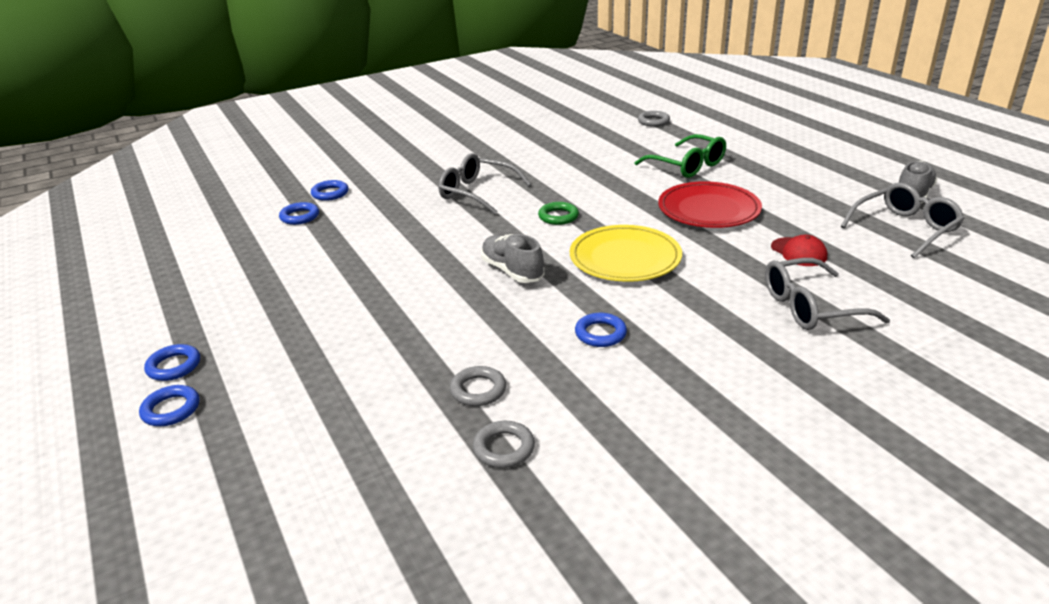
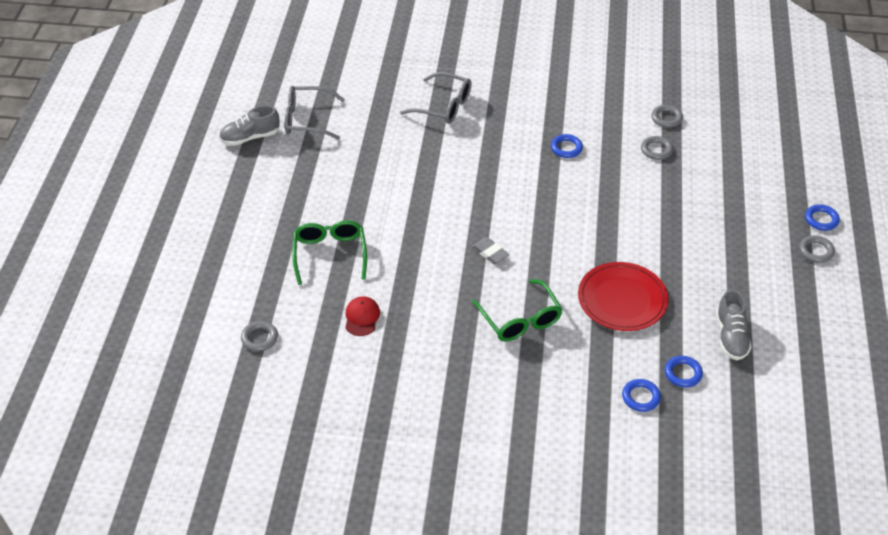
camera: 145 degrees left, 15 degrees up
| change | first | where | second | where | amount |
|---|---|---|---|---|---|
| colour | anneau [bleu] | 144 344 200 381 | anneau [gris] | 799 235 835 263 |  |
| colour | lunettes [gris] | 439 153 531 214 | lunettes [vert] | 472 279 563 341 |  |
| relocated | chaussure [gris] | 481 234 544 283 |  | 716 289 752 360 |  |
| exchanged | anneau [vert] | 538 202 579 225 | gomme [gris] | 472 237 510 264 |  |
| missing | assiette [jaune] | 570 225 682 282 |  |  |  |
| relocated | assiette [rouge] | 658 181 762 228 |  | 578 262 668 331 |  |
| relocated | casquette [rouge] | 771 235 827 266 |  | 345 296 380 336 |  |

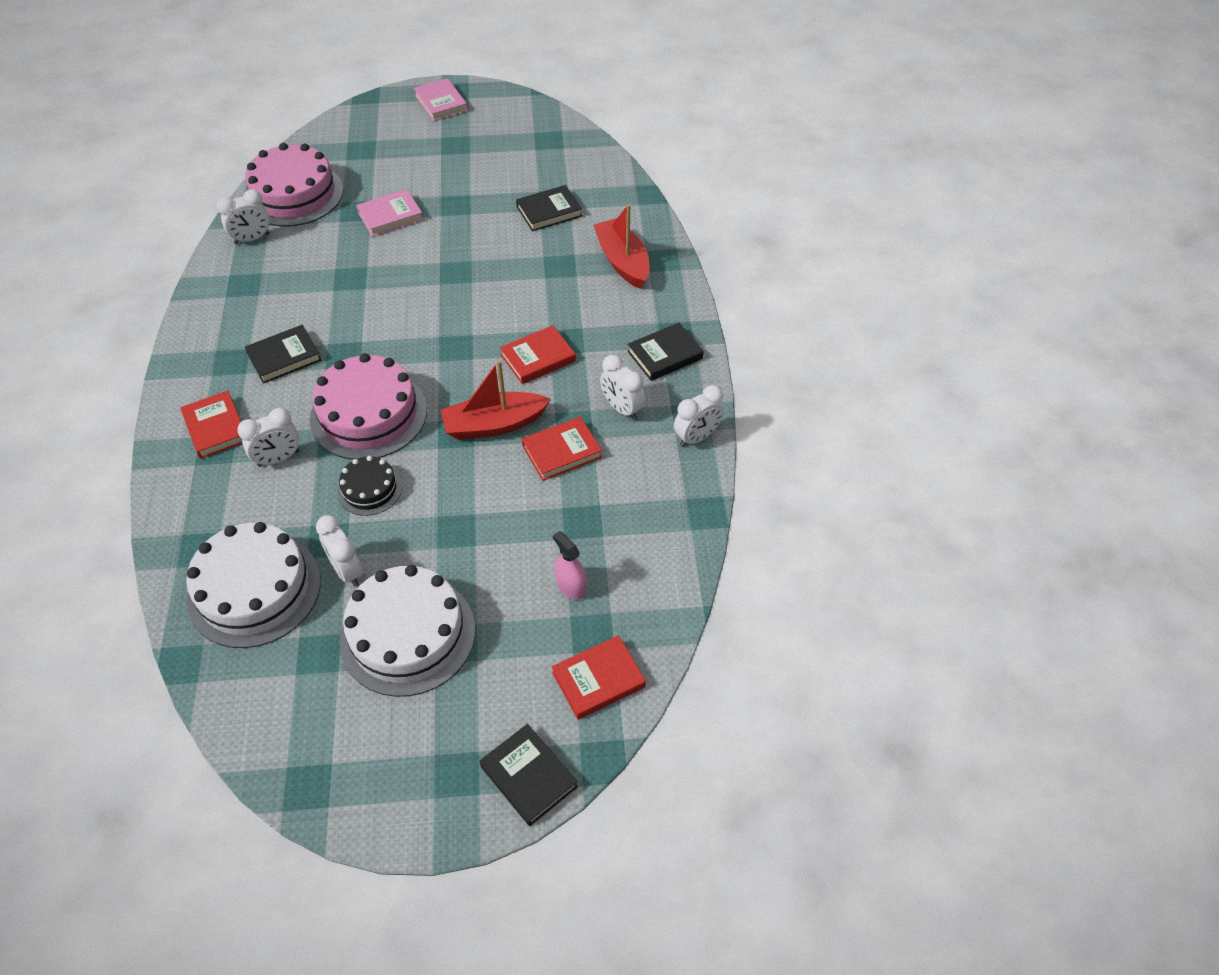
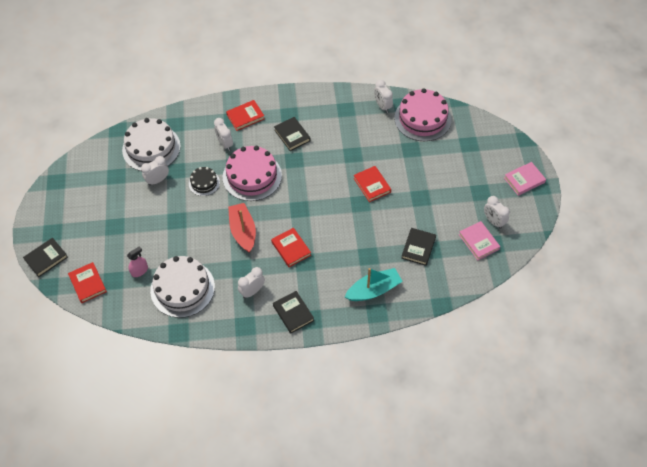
camera: 90 degrees right, 5 degrees up
| change | first | where | second | where | amount |
|---|---|---|---|---|---|
| relocated | gâteau [blanc] | 339 565 475 697 |  | 150 256 215 318 |  |
| relocated | livre [rose] | 356 189 423 237 |  | 459 221 500 260 |  |
| spun | livre [noir] | 516 185 582 231 |  | 401 228 436 266 | 45 degrees clockwise |
| relocated | livre [rouge] | 522 416 602 481 |  | 354 166 391 202 |  |
| colour | bateau [rouge] | 593 204 650 289 | bateau [turquoise] | 345 268 403 301 |  |
| relocated | réveil [blanc] | 674 385 724 447 |  | 484 196 510 229 |  |

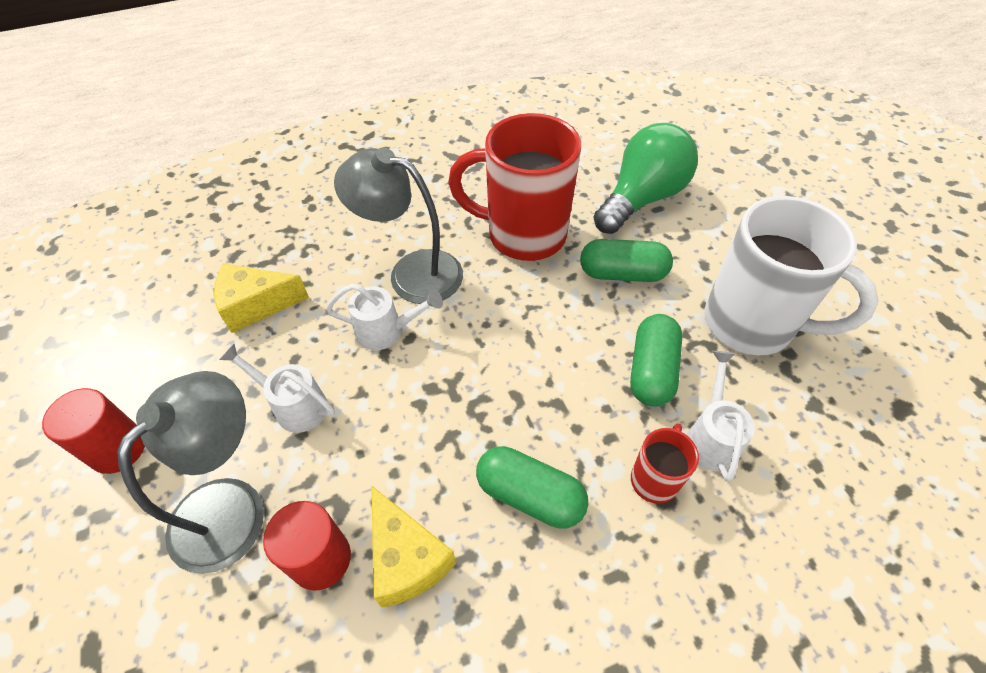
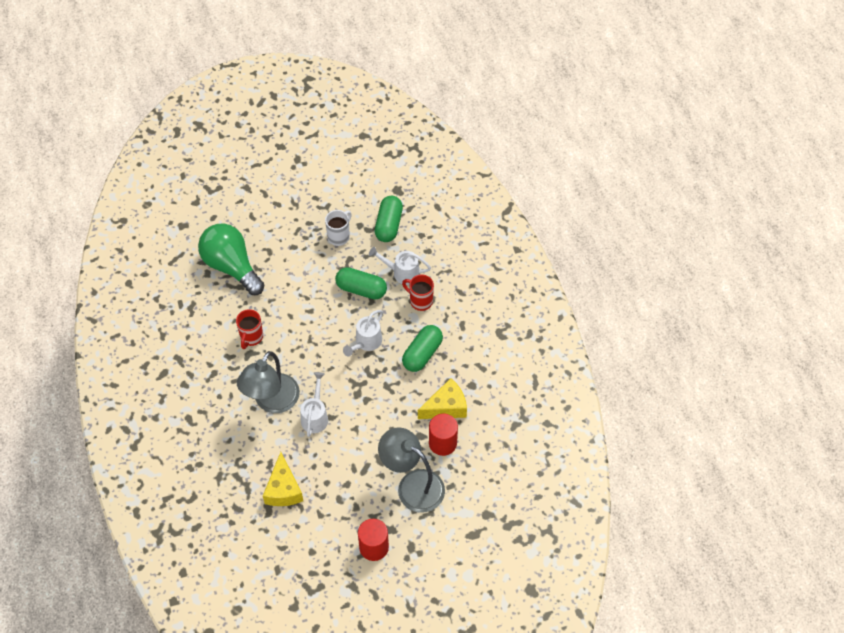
camera: 85 degrees left, 5 degrees up
| change | first | where | second | where | amount |
|---|---|---|---|---|---|
| relocated | arrosoir [blanc] | 219 344 335 433 |  | 343 310 383 356 |  |
| size | tasse [rouge] | 448 113 581 261 |  | 236 309 263 349 | x0.47 |
| relocated | gélule [vert] | 580 239 673 282 |  | 375 196 403 242 |  |
| size | tasse [blanc] | 704 196 879 355 |  | 325 210 352 246 | x0.47 |

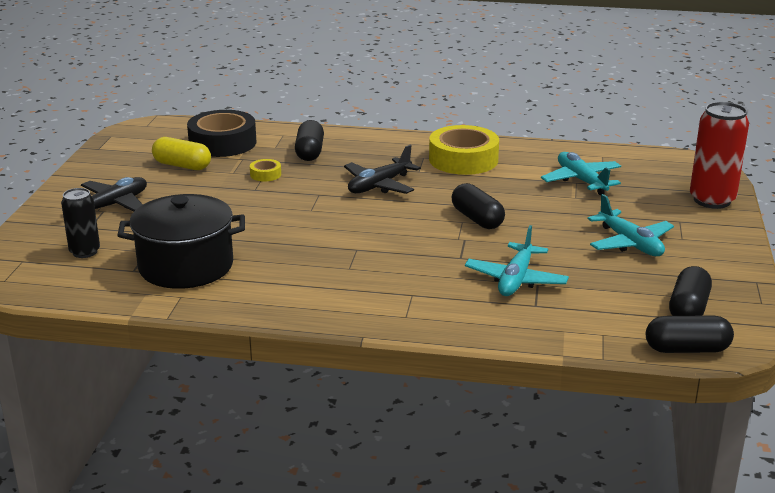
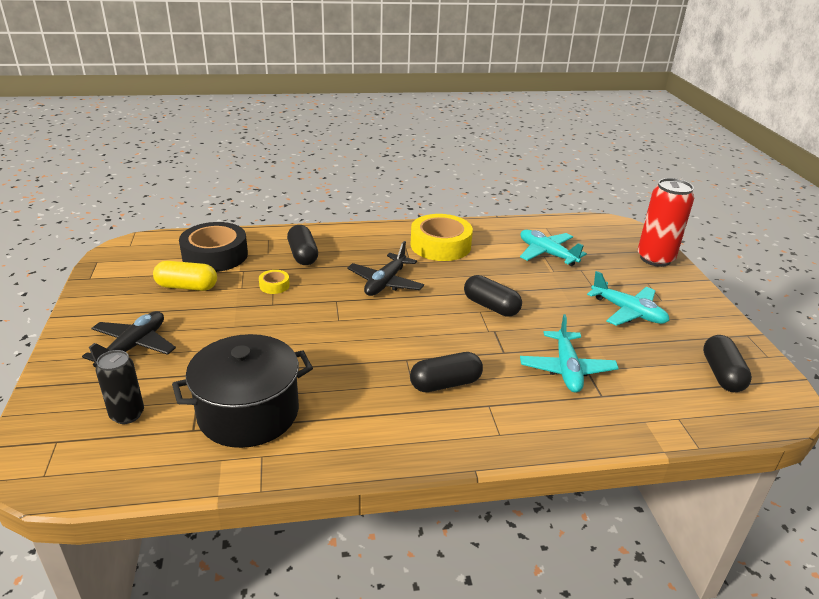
camera: 20 degrees left, 5 degrees up
| change | first | where | second | where | amount |
|---|---|---|---|---|---|
| relocated | gélule [noir] | 646 315 734 353 |  | 410 352 483 392 |  |

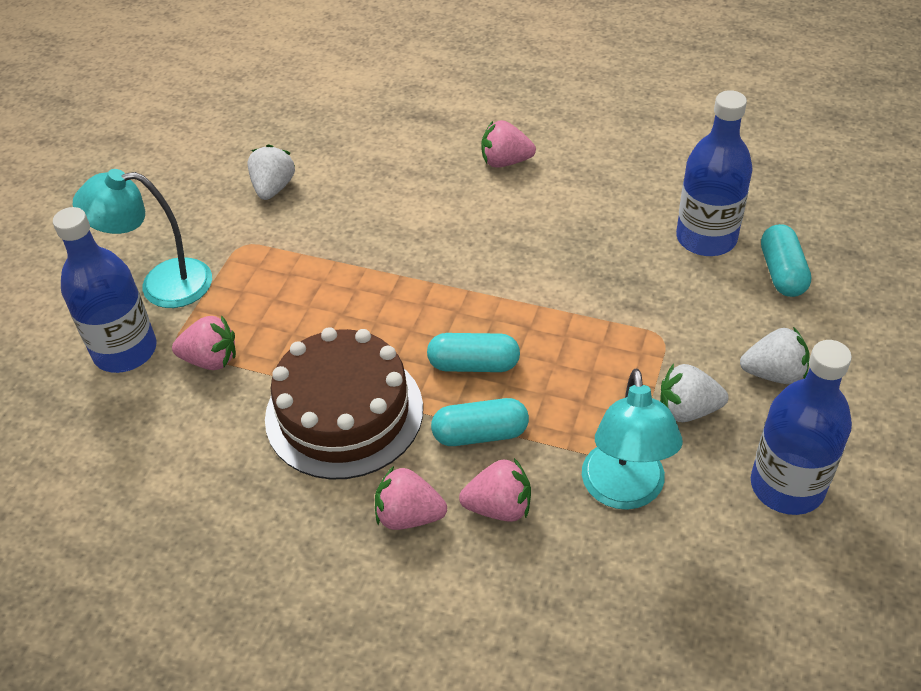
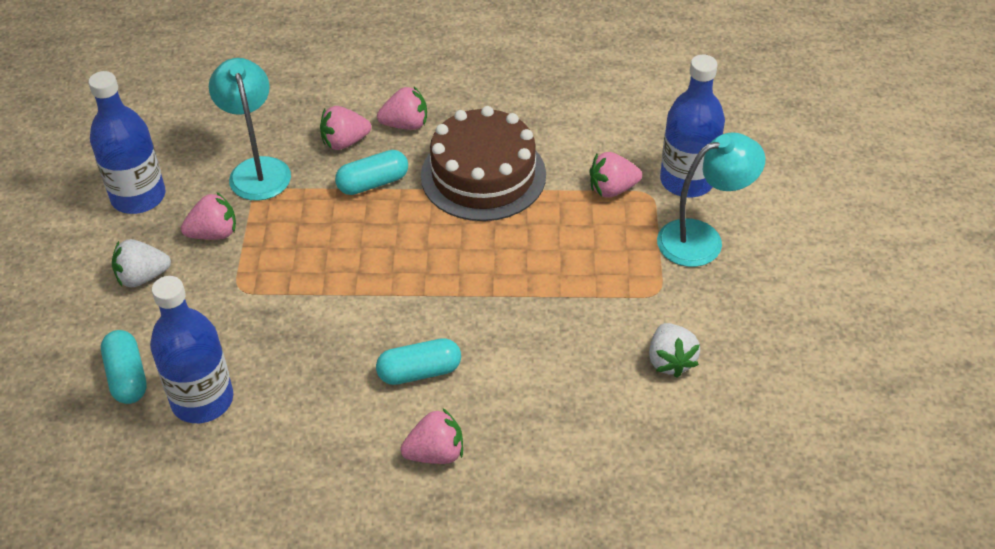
camera: 160 degrees right, 0 degrees up
| change | first | where | second | where | amount |
|---|---|---|---|---|---|
| relocated | gélule [turquoise] | 427 333 520 372 |  | 376 338 461 385 |  |
| colour | fraise [blanc] | 660 364 728 422 | fraise [rose] | 181 192 236 240 |  |

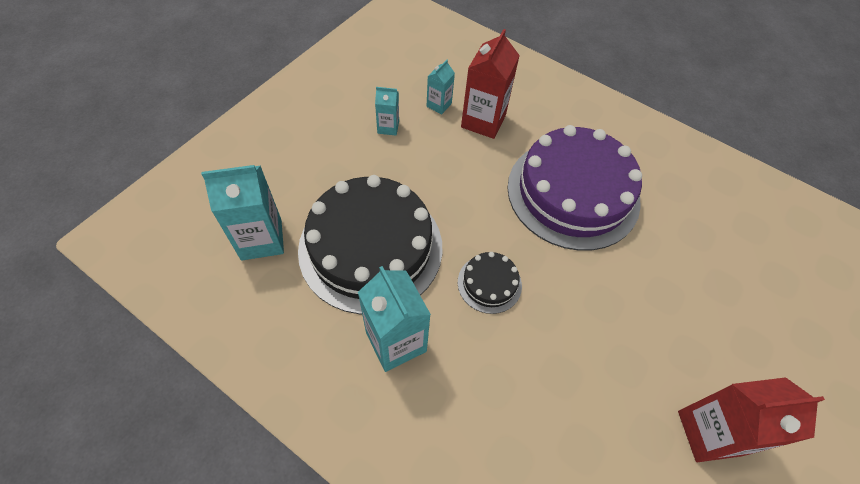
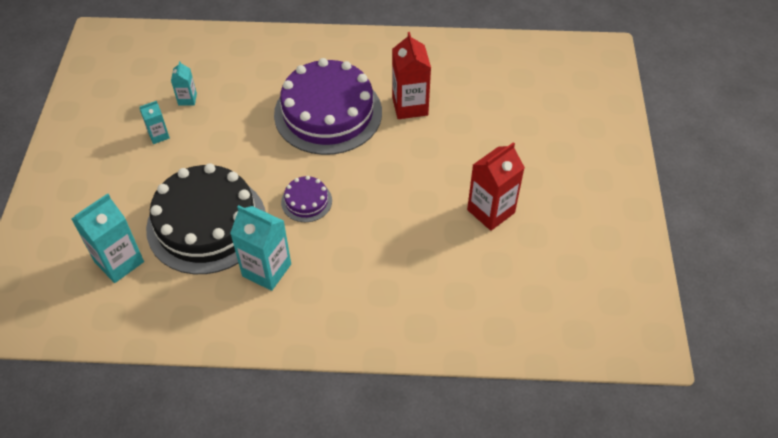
camera: 30 degrees left, 5 degrees down
| change | first | where | second | where | amount |
|---|---|---|---|---|---|
| colour | gâteau [noir] | 458 252 522 314 | gâteau [violet] | 281 176 332 222 |  |
| relocated | brique de lait [rouge] | 461 29 520 139 |  | 392 32 431 119 |  |

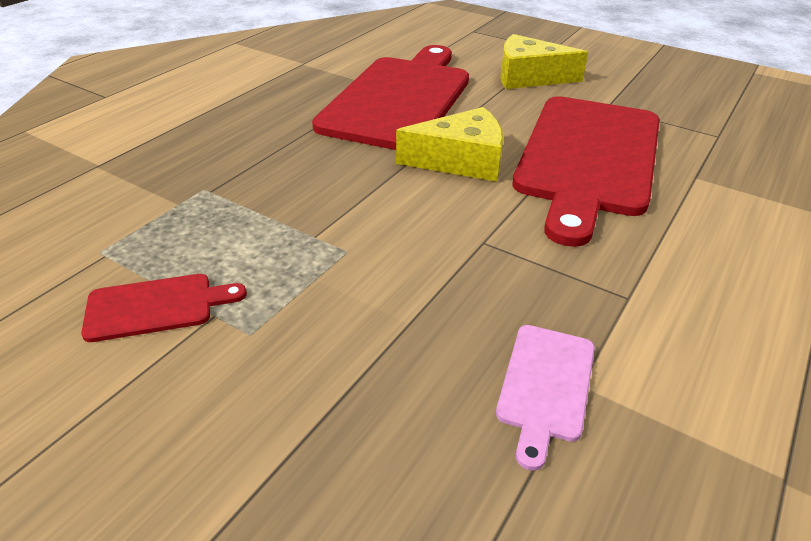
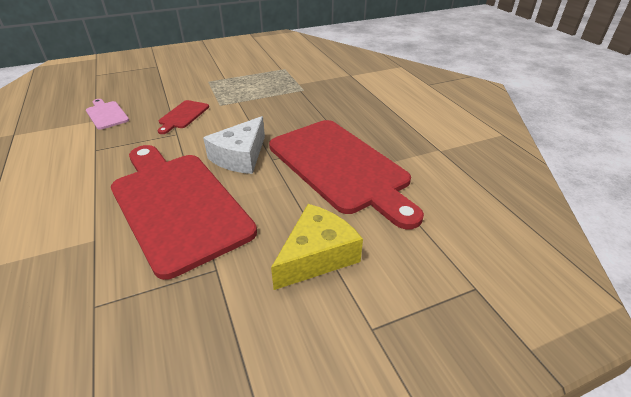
camera: 125 degrees right, 0 degrees up
| change | first | where | second | where | amount |
|---|---|---|---|---|---|
| relocated | planche à découper [rouge] | 81 274 247 342 |  | 158 100 209 134 |  |
| colour | fromage [jaune] | 396 107 503 182 | fromage [blanc] | 203 116 265 174 |  |

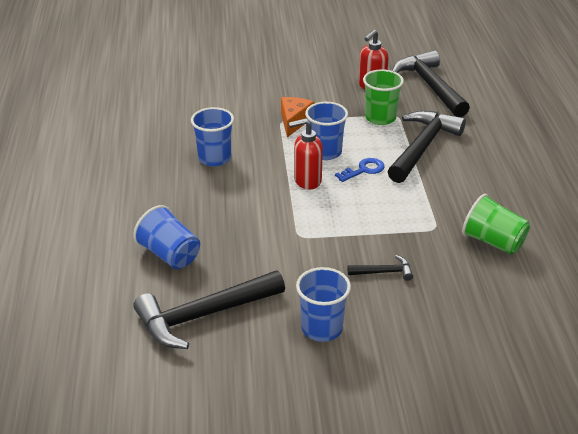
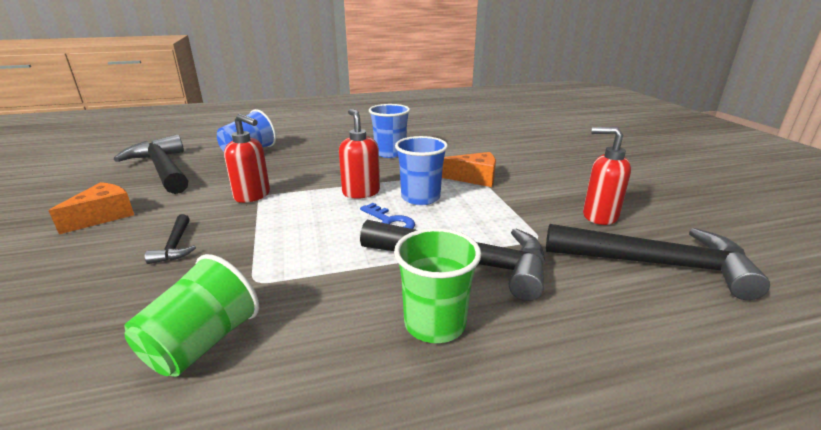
camera: 80 degrees right, 10 degrees down
| change | first | where | second | where | amount |
|---|---|---|---|---|---|
| exchanged | gobelet [bleu] | 296 267 351 342 | fromage [orange] | 49 182 134 234 |  |
| relocated | gobelet [vert] | 363 69 404 125 |  | 394 228 481 343 |  |
| spun | marteau [noir] | 392 50 470 117 |  | 546 224 770 300 | 45 degrees clockwise |
| appeared |  |  | distributeur de savon [rouge] | 224 114 270 203 |  |

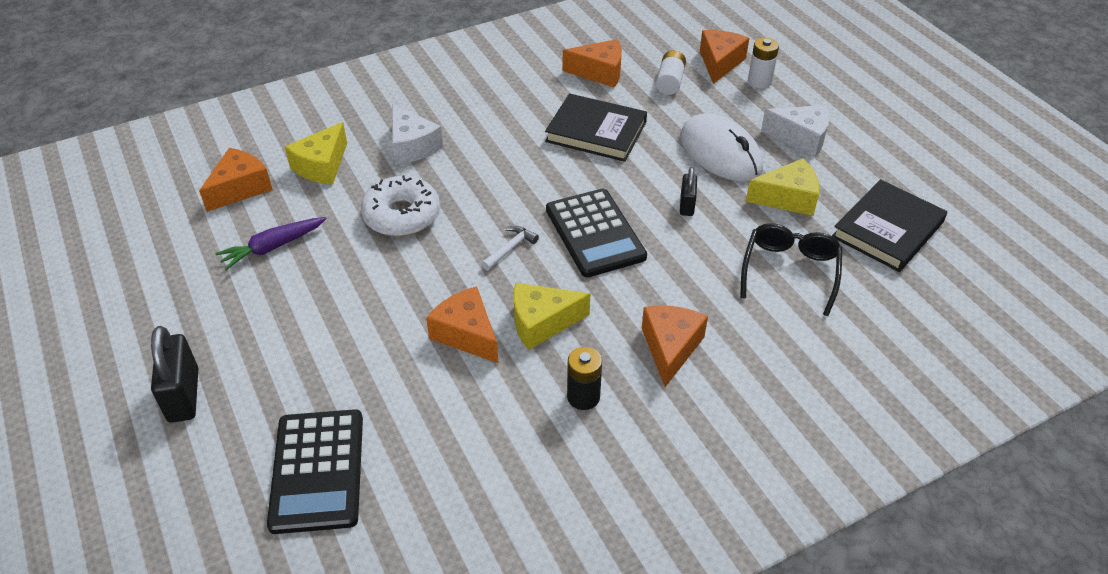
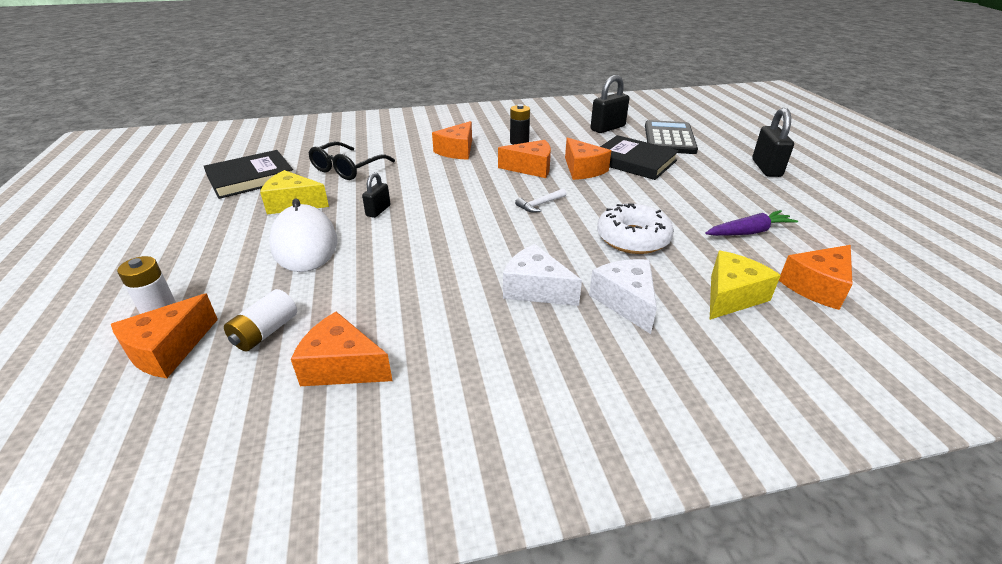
camera: 165 degrees left, 10 degrees down
| change | first | where | second | where | amount |
|---|---|---|---|---|---|
| colour | fromage [jaune] | 513 283 590 350 | fromage [orange] | 498 140 551 178 |  |
| relocated | livre [noir] | 545 94 647 162 |  | 600 135 679 180 |  |
| missing | calculatrice [noir] | 546 189 647 277 |  |  |  |
| relocated | fromage [blanc] | 761 105 830 157 |  | 503 244 582 306 |  |
| appeared |  |  | cadenas [noir] | 591 75 630 133 |  |

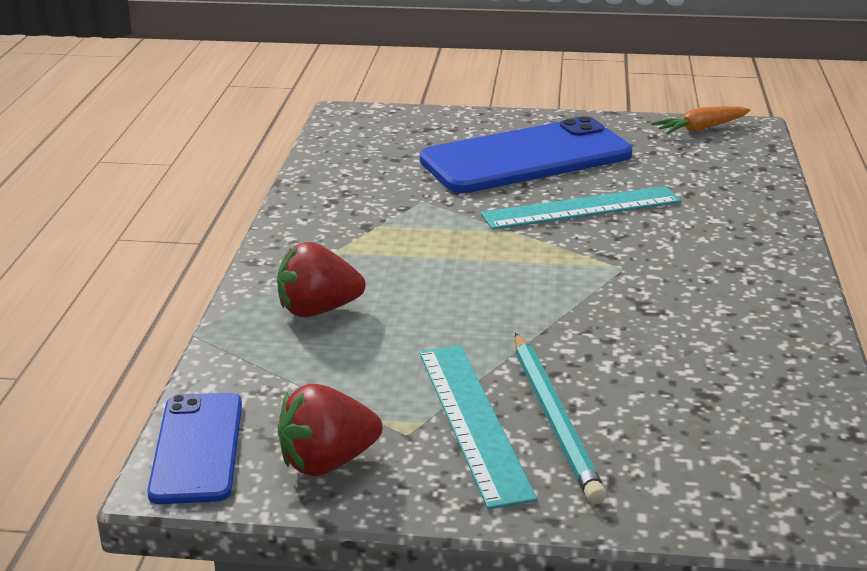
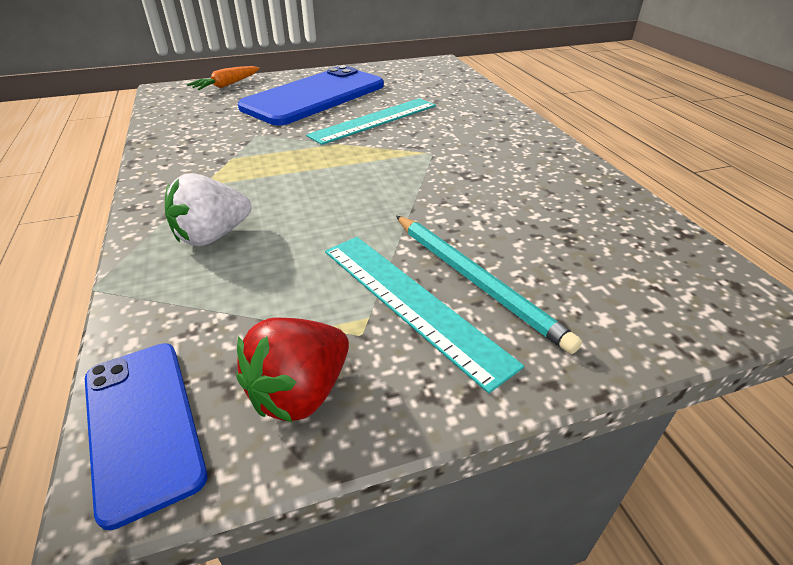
camera: 25 degrees left, 10 degrees up
| change | first | where | second | where | amount |
|---|---|---|---|---|---|
| colour | fraise [rouge] | 277 242 366 318 | fraise [blanc] | 165 173 251 246 |  |
| relocated | carotte [orange] | 651 106 751 134 |  | 187 66 260 90 |  |

